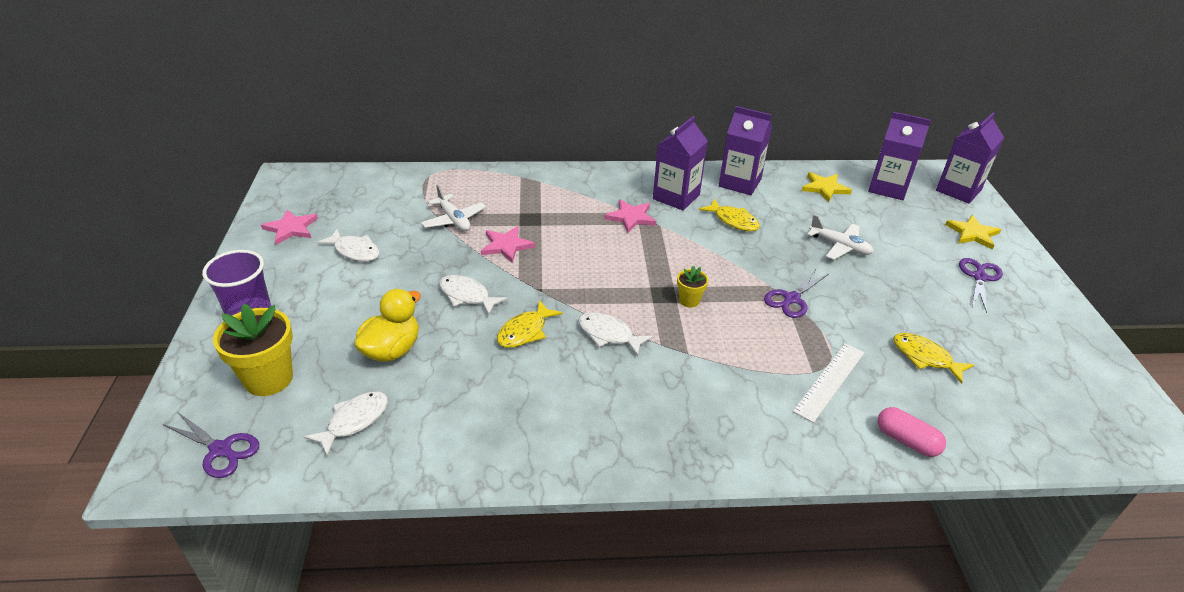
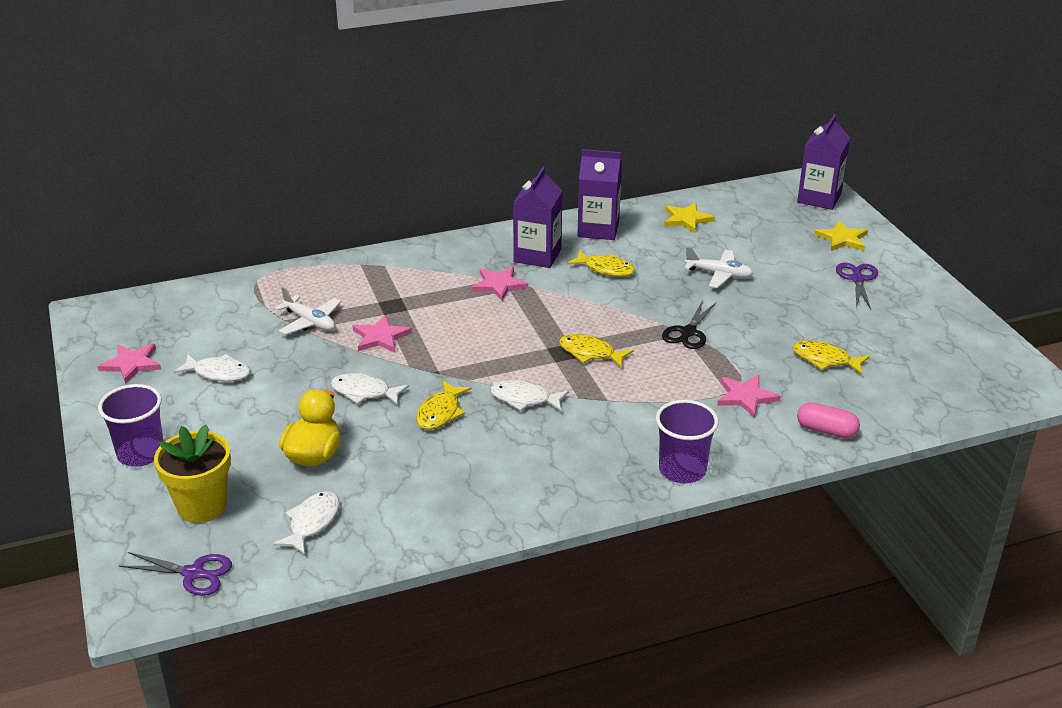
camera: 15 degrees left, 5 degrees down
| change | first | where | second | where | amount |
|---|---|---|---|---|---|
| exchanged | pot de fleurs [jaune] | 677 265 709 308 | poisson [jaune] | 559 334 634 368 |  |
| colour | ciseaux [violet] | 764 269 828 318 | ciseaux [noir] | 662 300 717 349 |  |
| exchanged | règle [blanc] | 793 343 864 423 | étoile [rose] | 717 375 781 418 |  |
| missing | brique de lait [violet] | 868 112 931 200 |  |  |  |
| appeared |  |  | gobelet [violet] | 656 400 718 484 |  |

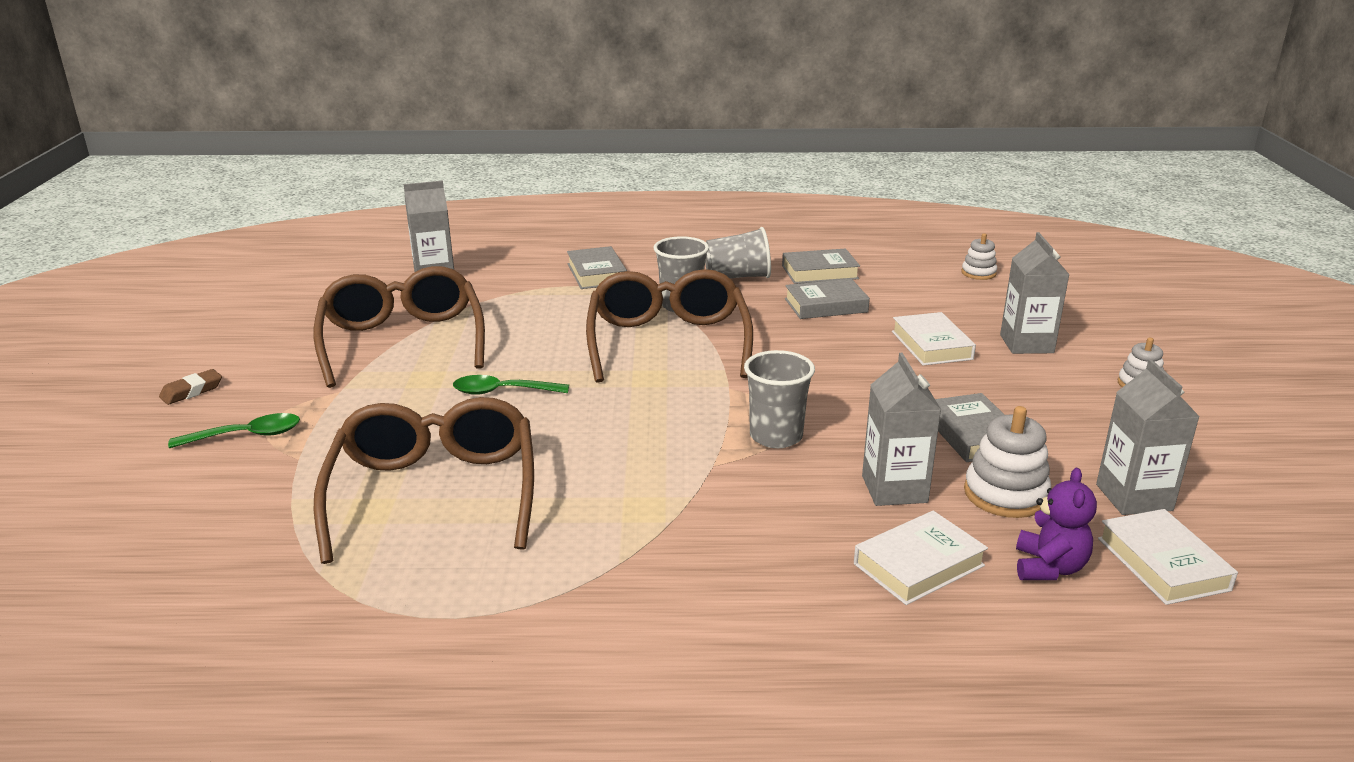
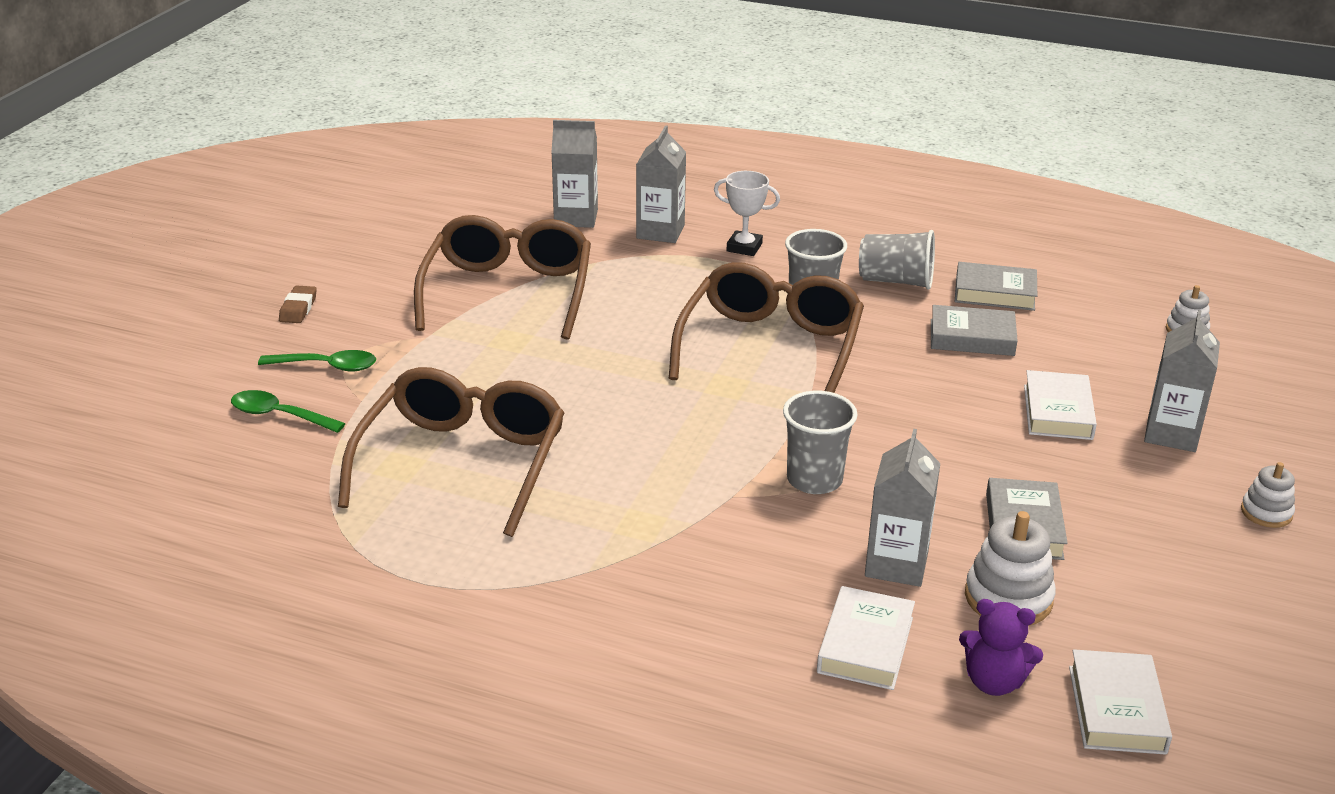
camera: 20 degrees right, 5 degrees up
| change | first | where | second | where | amount |
|---|---|---|---|---|---|
| spun | gomme [marron] | 159 369 222 405 |  | 279 285 317 323 | 60 degrees counterclockwise |
| relocated | cuillère [vert] | 453 375 569 395 |  | 231 390 346 433 |  |
| exchanged | livre [gris] | 567 246 627 289 | trophée [blanc] | 714 171 780 256 |  |
| spun | livre [blanc] | 854 511 988 605 |  | 817 586 915 690 | 60 degrees counterclockwise |
| spun | ours en peluche [violet] | 1016 468 1097 580 |  | 959 599 1043 696 | 75 degrees clockwise |
| relocated | brique de lait [gris] | 1096 359 1200 515 |  | 636 125 686 243 |  |

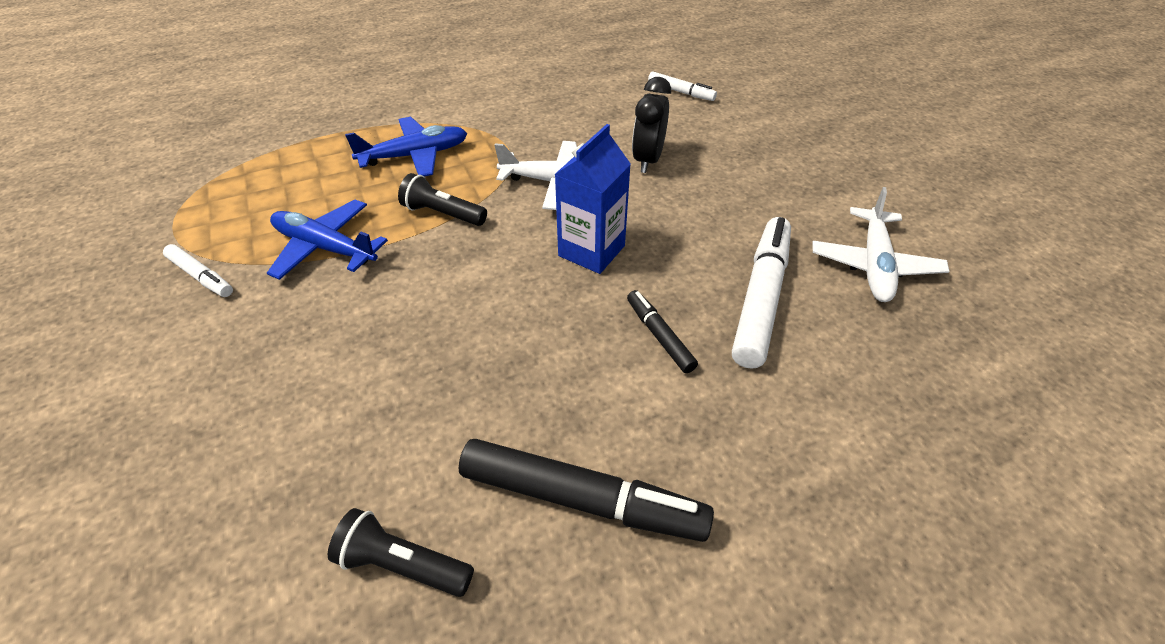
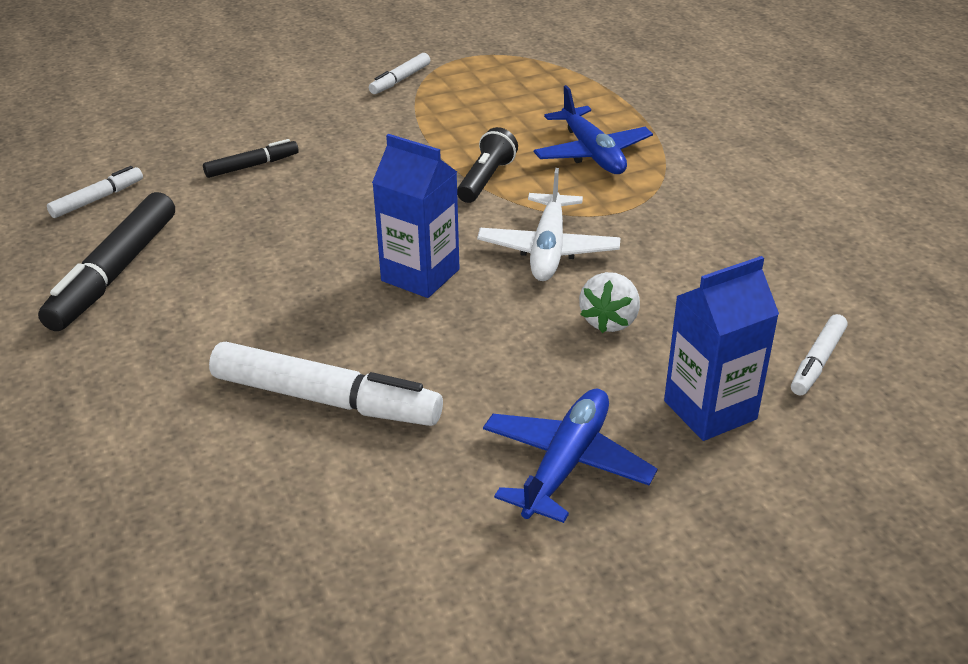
camera: 90 degrees right, 10 degrees down
| change | first | where | second | where | amount |
|---|---|---|---|---|---|
| relocated | avion [bleu] | 267 199 388 280 |  | 483 389 658 523 |  |
| exchanged | lampe de poche [noir] | 328 508 474 597 | feutre [blanc] | 47 166 143 218 |  |
| relocated | feutre [noir] | 627 290 698 373 |  | 203 139 299 178 |  |
| exchanged | réveil [noir] | 632 77 671 173 | fraise [blanc] | 579 272 640 333 |  |
| missing | avion [blanc] | 813 187 949 302 |  |  |  |
| appeared |  |  | brique de lait [bleu] | 664 256 779 441 |  |

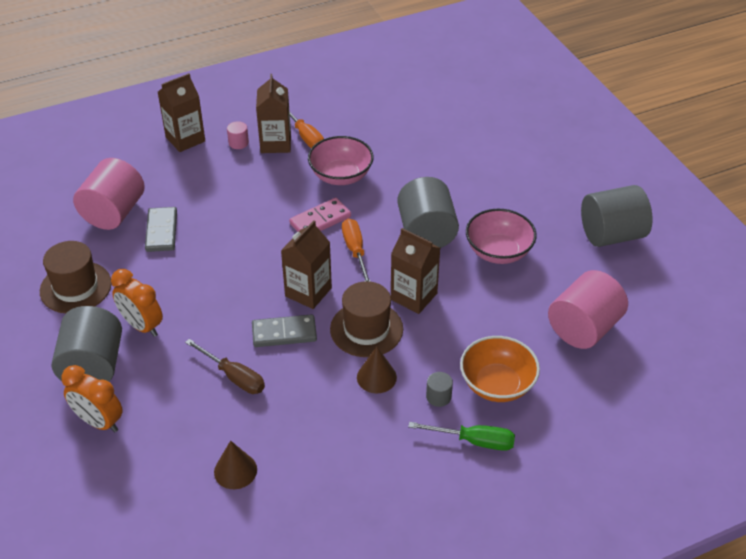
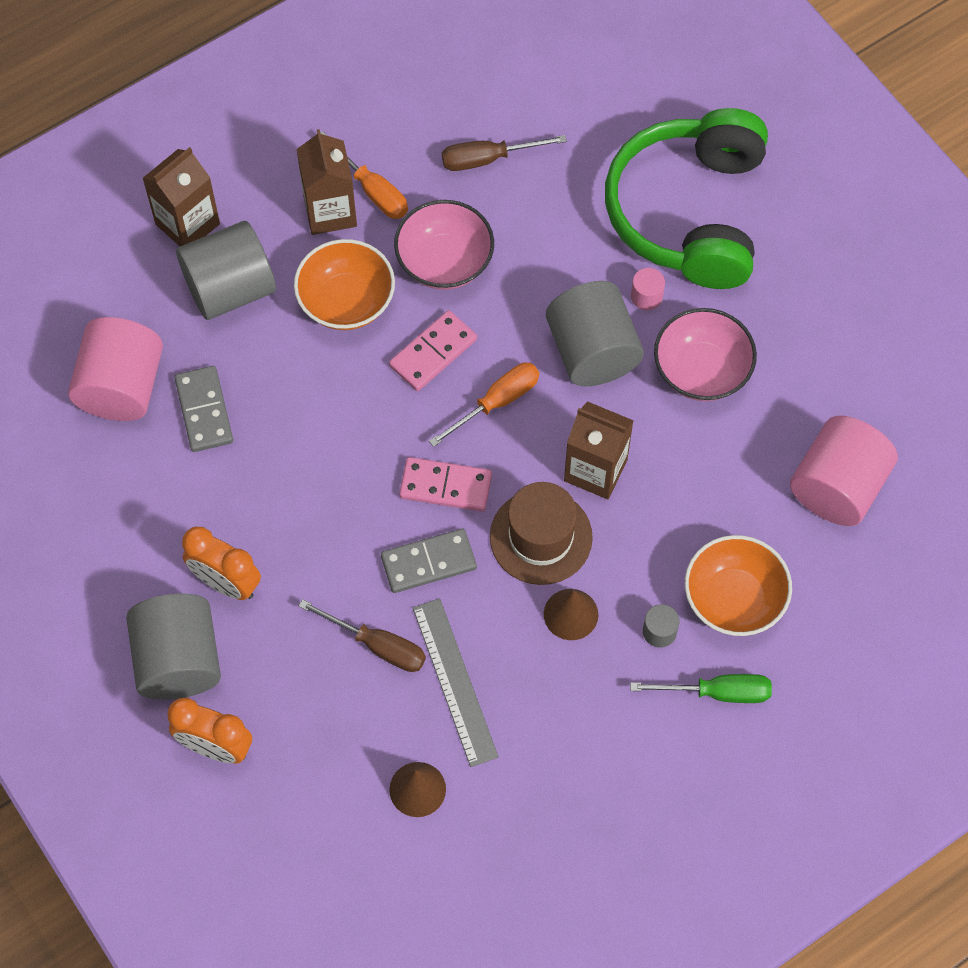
camera: 10 degrees left, 20 degrees up
| change | first | where | second | where | amount |
|---|---|---|---|---|---|
| missing | chapeau [marron] | 40 241 112 313 |  |  |  |
| relocated | cylindre [rose] | 227 121 249 149 |  | 631 268 665 310 |  |
| exchanged | brique de lait [marron] | 281 220 332 309 | domino [rose] | 399 457 492 512 |  |
| spun | tournevis [orange] | 342 218 371 282 |  | 429 362 539 447 | 75 degrees clockwise |
| relocated | cylindre [gris] | 581 185 653 247 |  | 176 221 276 320 |  |
| appeared |  |  | bol [orange] | 294 239 395 330 |  |
| appeared |  |  | règle [gris] | 413 599 499 767 |  |
| appeared |  |  | tournevis [marron] | 442 135 567 171 |  |
| appeared |  |  | casque audio [vert] | 605 108 768 289 |  |

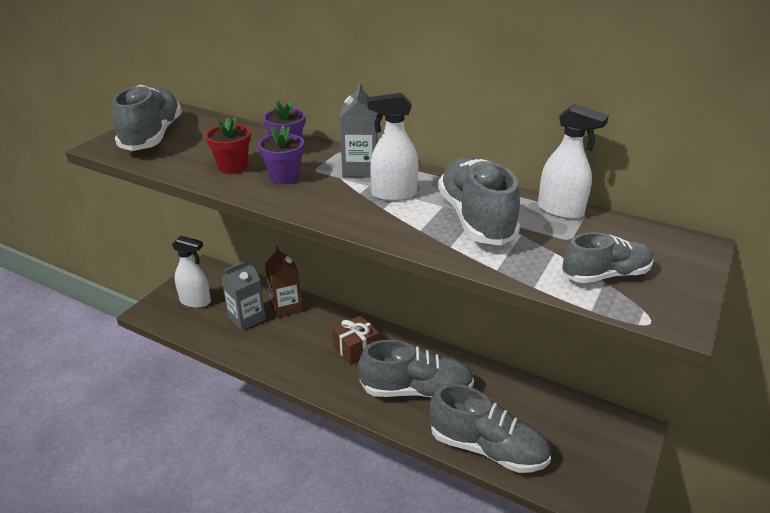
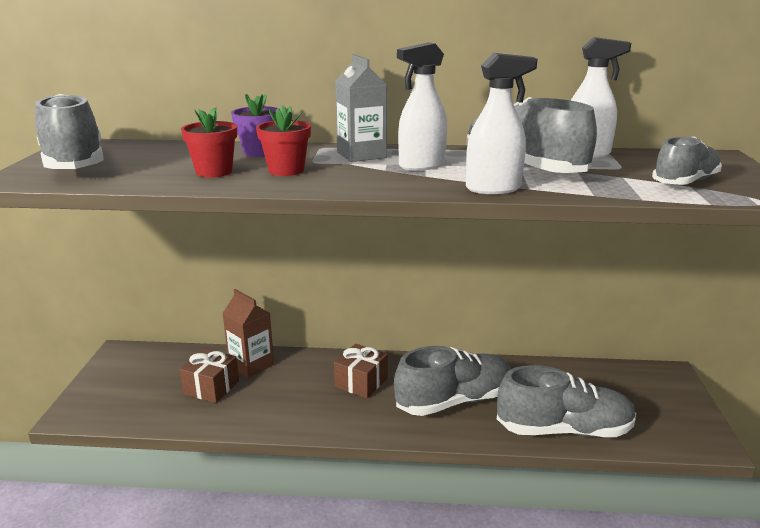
camera: 25 degrees left, 10 degrees down
| change | first | where | second | where | amount |
|---|---|---|---|---|---|
| relocated | vaporisateur [blanc] | 172 235 211 308 |  | 466 53 538 194 |  |
| exchanged | brique de lait [gris] | 221 259 266 331 | cadeau [marron] | 180 349 239 403 |  |
| colour | pot de fleurs [violet] | 258 125 304 184 | pot de fleurs [rouge] | 256 105 311 176 |  |

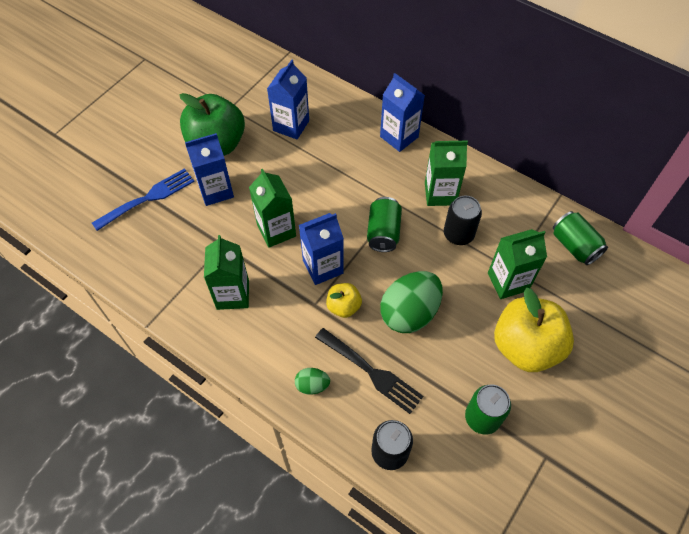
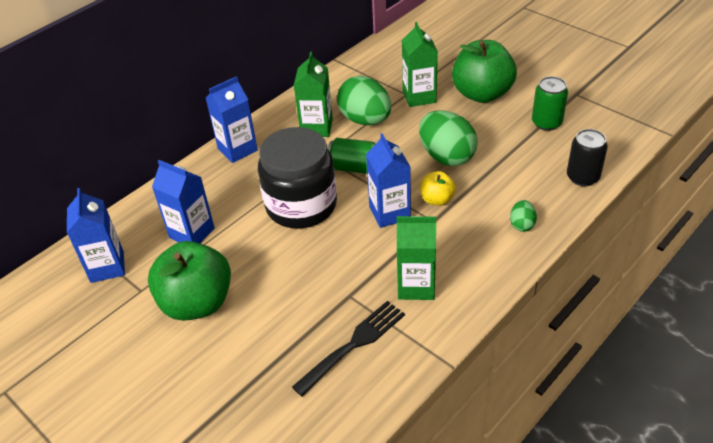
camera: 80 degrees left, 15 degrees down
| change | first | where | second | where | amount |
|---|---|---|---|---|---|
| missing | fourchette [bleu] | 92 168 195 231 |  |  |  |
| relocated | brique de lait [bleu] | 185 133 234 206 |  | 67 188 125 283 |  |
| missing | brique de lait [vert] | 249 169 296 248 |  |  |  |
| relocated | fourchette [noir] | 315 328 423 414 |  | 292 301 405 397 |  |
| exchanged | canette [noir] | 444 196 482 245 | œuf [vert] | 337 76 391 125 |  |
| colour | pomme [jaune] | 494 288 574 372 | pomme [vert] | 452 40 517 103 |  |
| missing | canette [vert] | 553 211 608 265 |  |  |  |
| appeared |  |  | bocal [noir] | 258 127 337 228 |  |

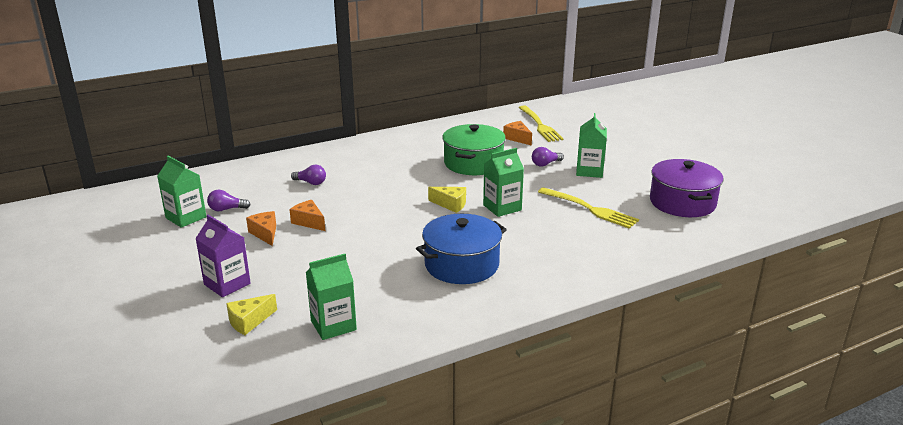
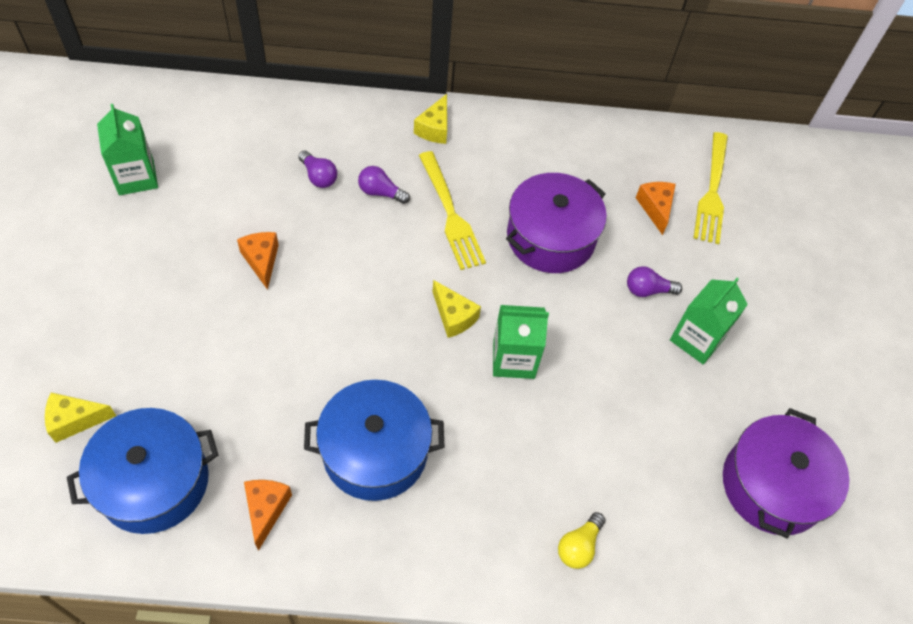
camera: 25 degrees right, 30 degrees up
| change | first | where | second | where | amount |
|---|---|---|---|---|---|
| missing | brique de lait [violet] | 195 215 251 297 |  |  |  |
| relocated | ampoule [violet] | 207 189 251 211 |  | 358 166 410 204 |  |
| relocated | fromage [orange] | 246 211 276 246 |  | 244 480 292 551 |  |
| exchanged | brique de lait [vert] | 306 254 357 340 | marmite [bleu] | 67 408 218 534 |  |
| colour | marmite [vert] | 442 124 506 175 | marmite [violet] | 506 173 607 273 |  |
| relocated | fourchette [jaune] | 538 187 639 229 |  | 419 151 486 270 |  |
| appeared |  |  | fromage [jaune] | 414 94 447 144 |  |
| appeared |  |  | ampoule [jaune] | 558 512 605 569 |  |

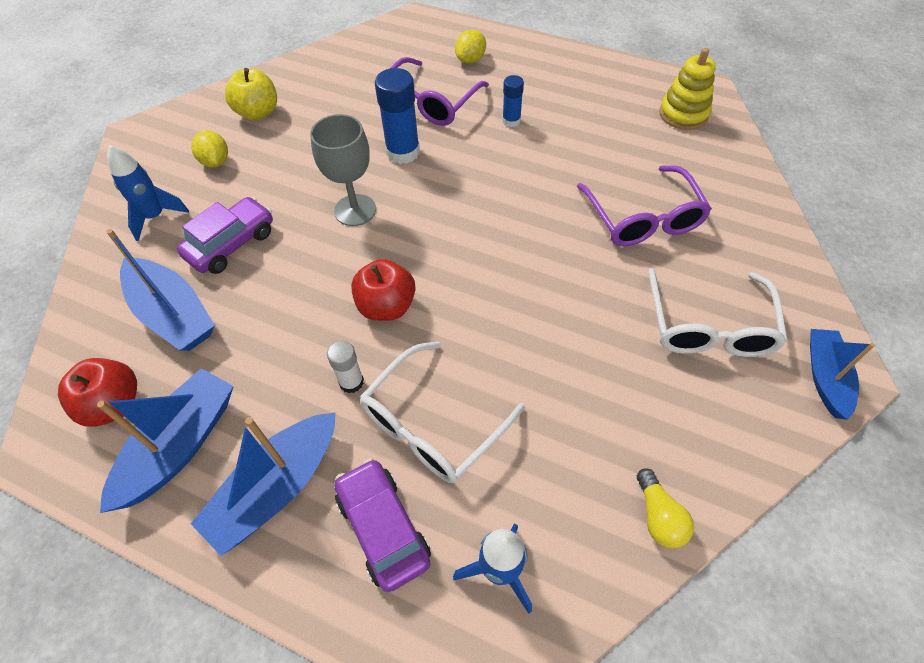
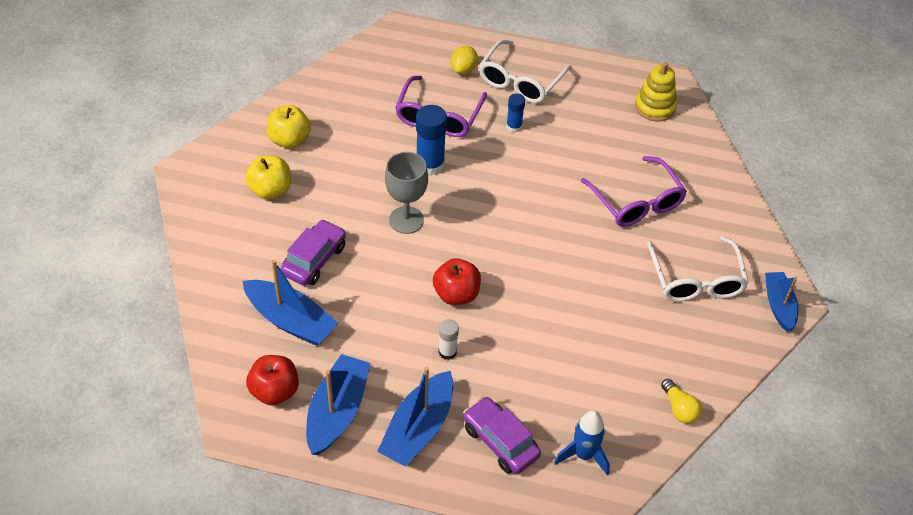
camera: 15 degrees left, 5 degrees down
| change | first | where | second | where | amount |
|---|---|---|---|---|---|
| missing | fusée [bleu] | 107 145 189 241 |  |  |  |
| exchanged | citron [jaune] | 191 130 228 167 | pomme [jaune] | 245 155 291 199 |  |
| relocated | lunettes [blanc] | 360 341 525 483 |  | 479 40 572 103 |  |

